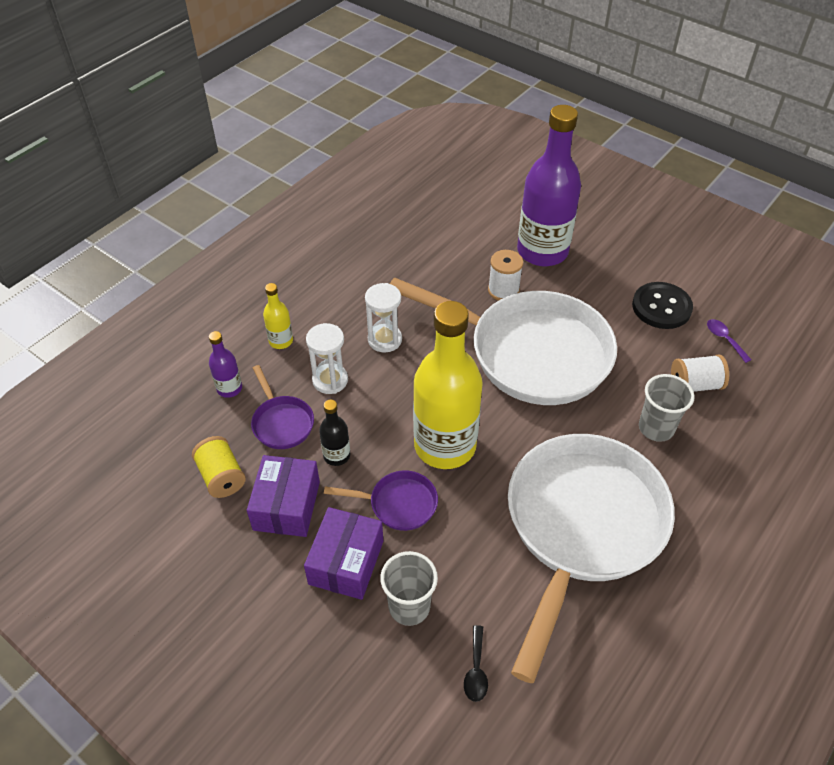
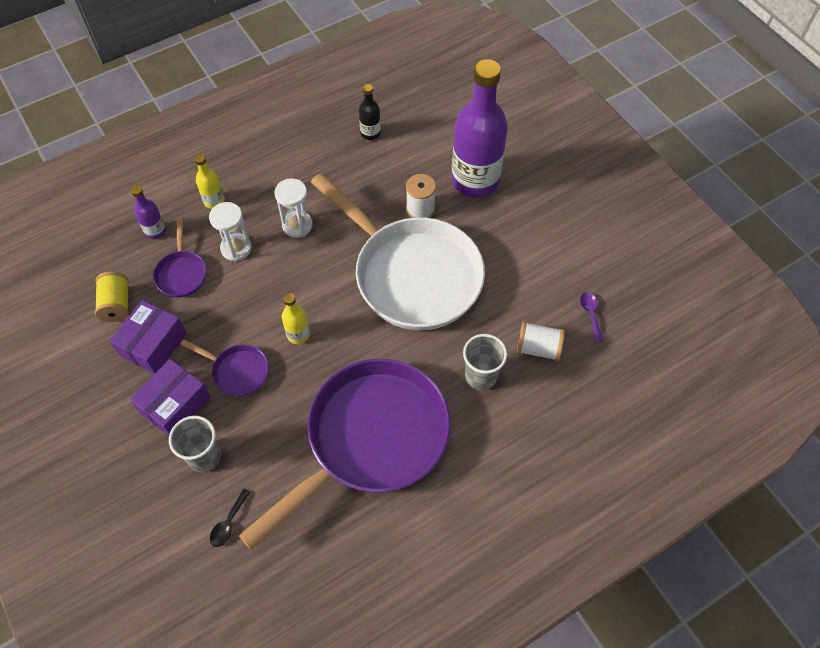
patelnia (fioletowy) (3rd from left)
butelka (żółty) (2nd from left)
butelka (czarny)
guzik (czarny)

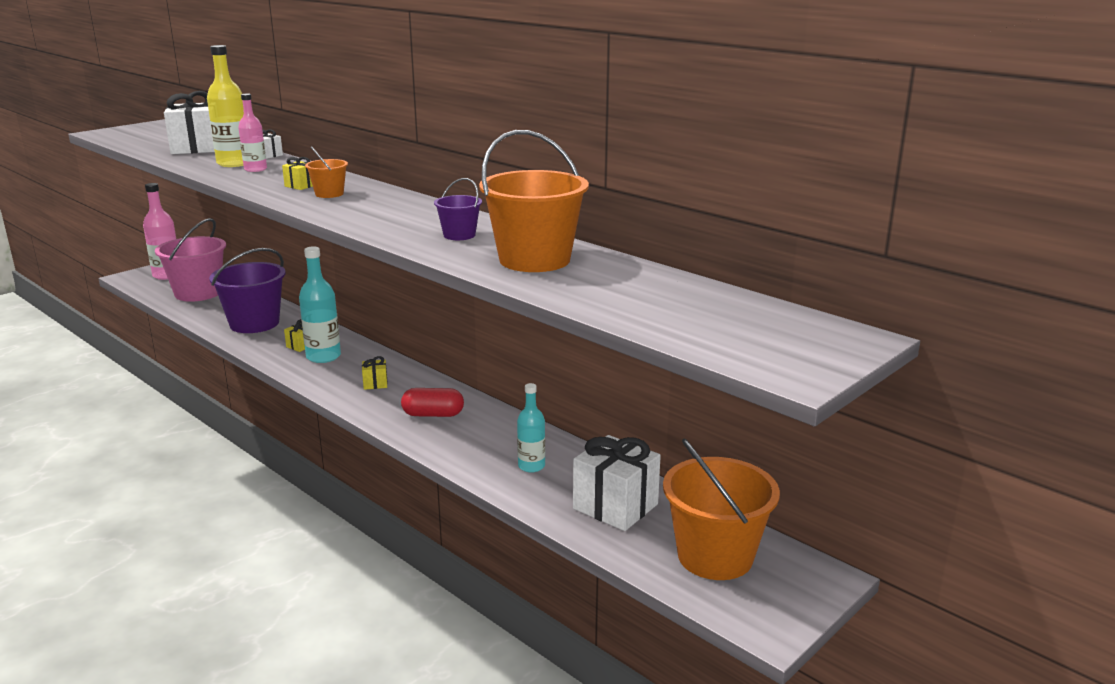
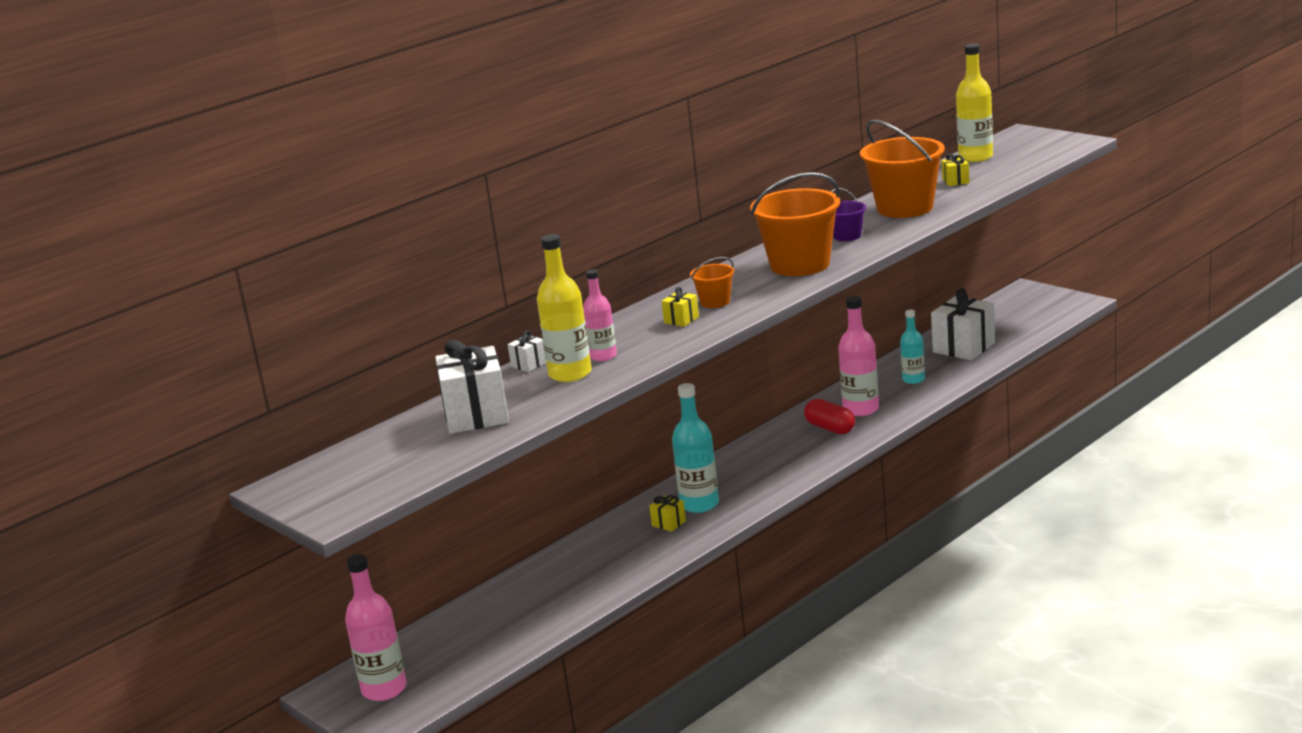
wiadro (pomarańczowy) (2nd from left)
kapsułka (czerwony)
butelka (różowy) (3rd from left)
prezent (żółty) (3rd from left)
butelka (żółty) (2nd from left)
wiadro (różowy)
wiadro (fioletowy) (1st from left in the first image)

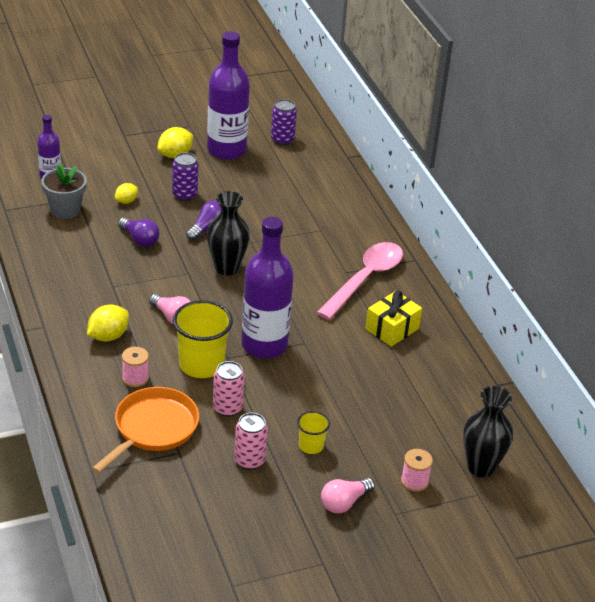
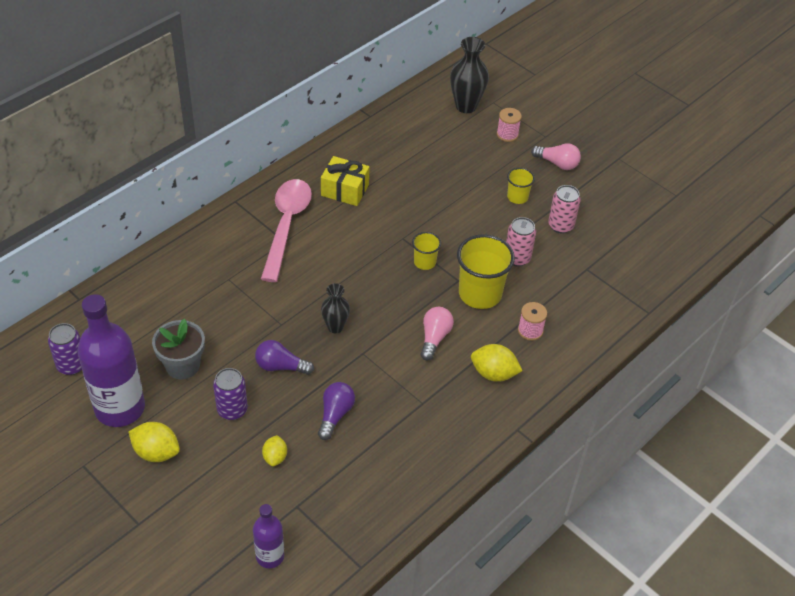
doniczka (szary)
łyżka (różowy)
cytryna (żółty) (2nd from left)
wazon (czarny) (1st from left)
szklanka (żółty) (1st from left)
patelnia (pomarańczowy)

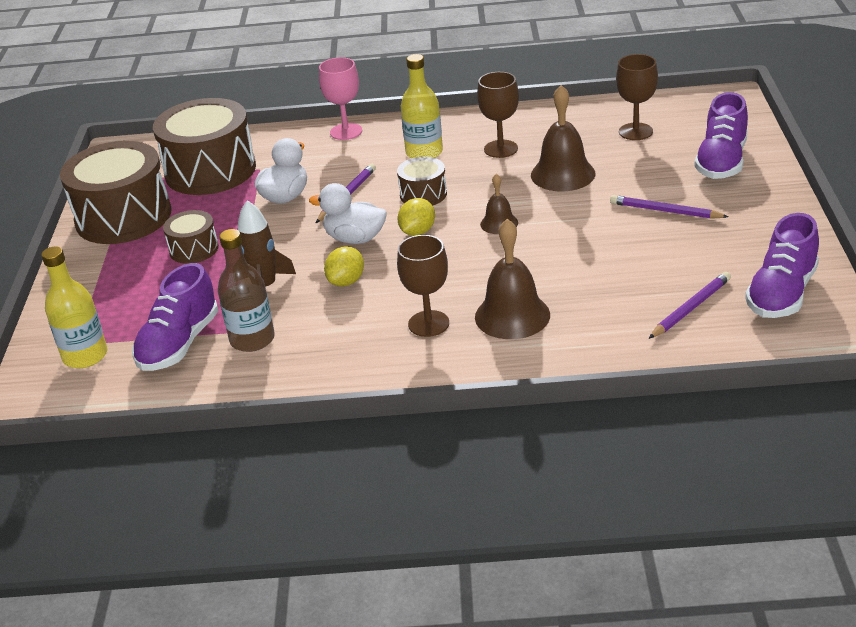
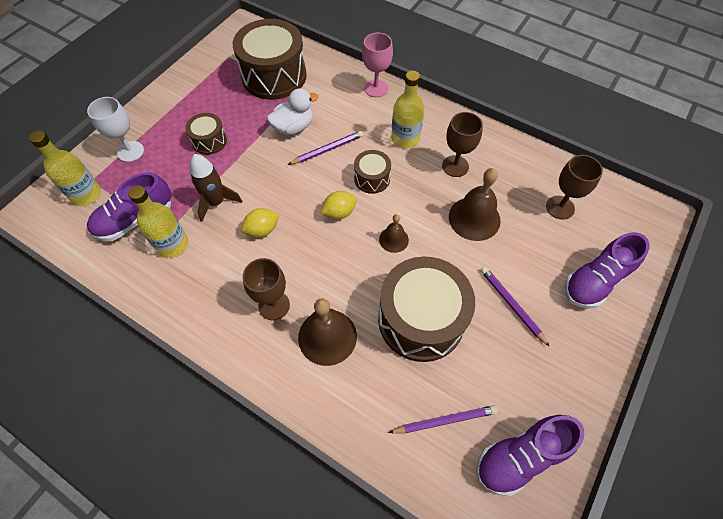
kielich (biały)
butelka (żółty) (2nd from left)
bęben (brązowy) (4th from left)
kaczka (biały) (2nd from left in the first image)

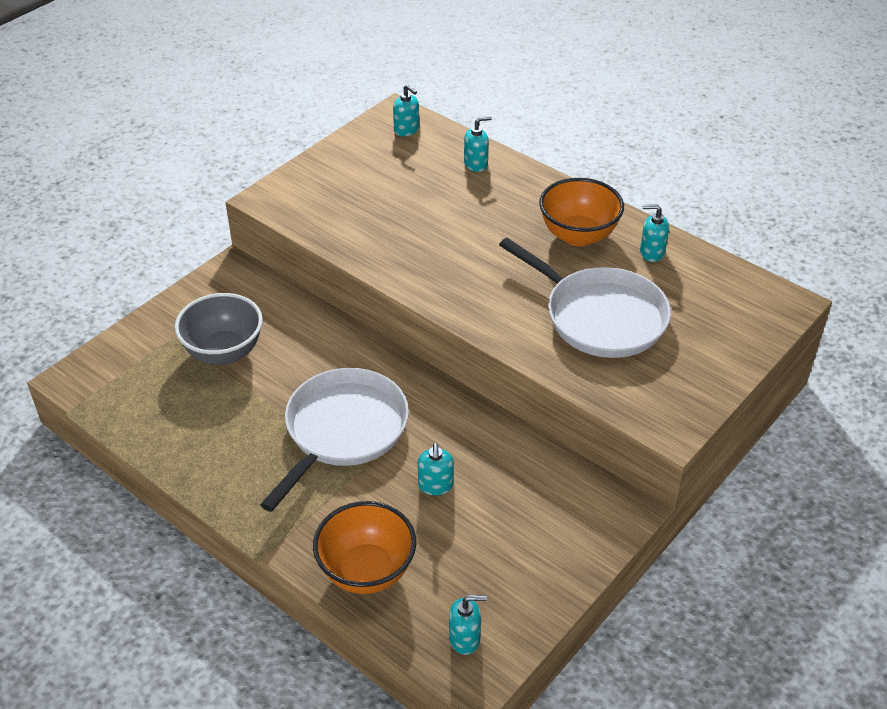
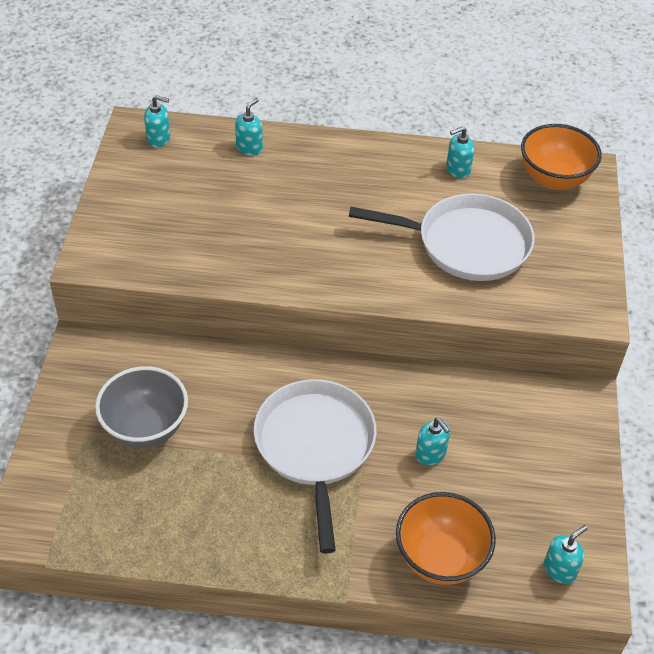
miska (pomarańczowy) (2nd from left)

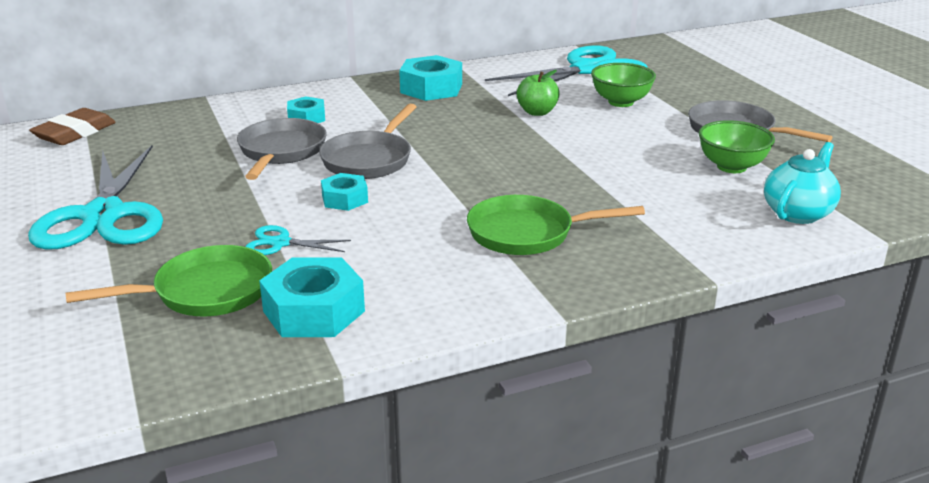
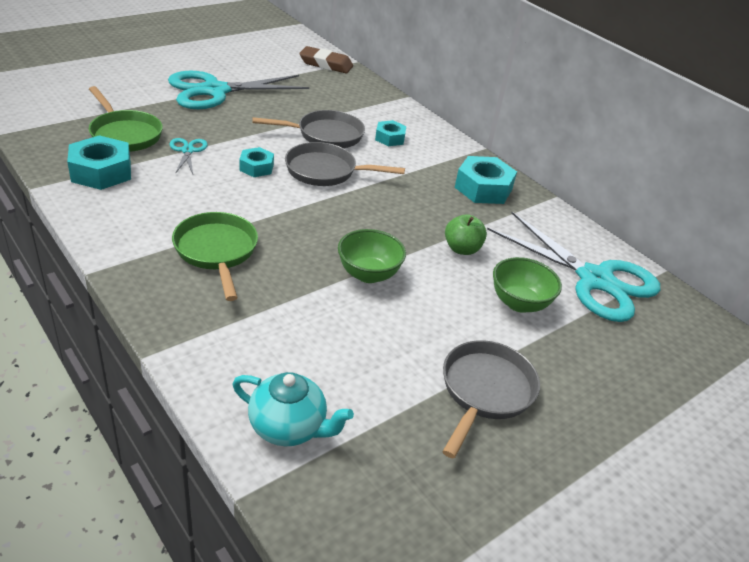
miska (zielony) (1st from left)

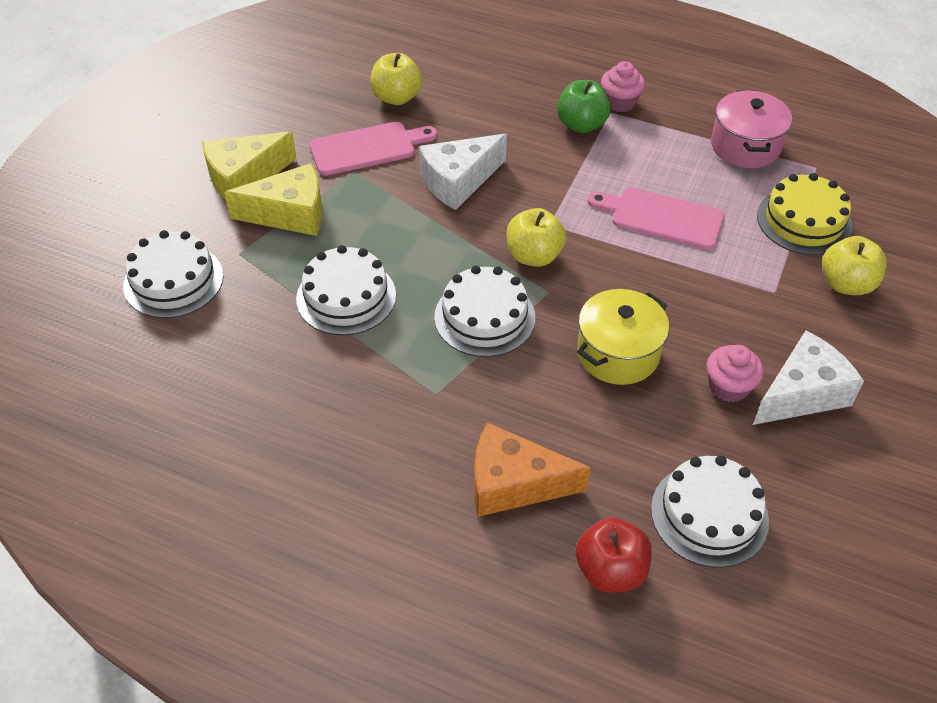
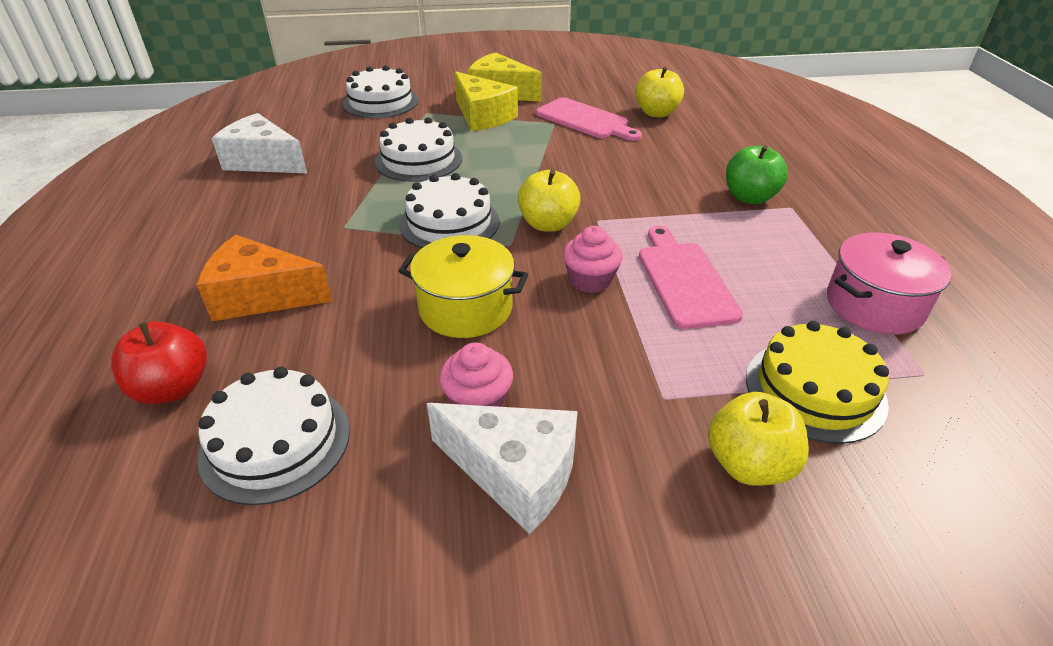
ser (pomarańczowy)
ser (biały) (1st from left)
muffinka (różowy) (2nd from left)

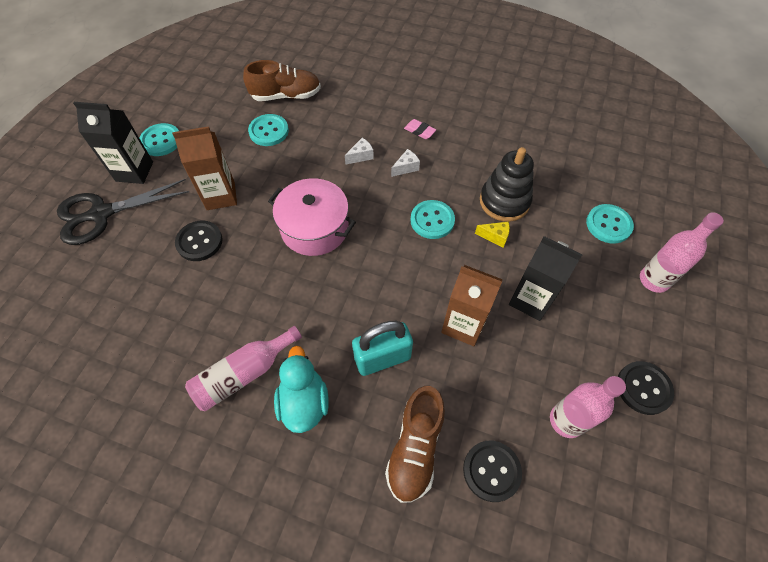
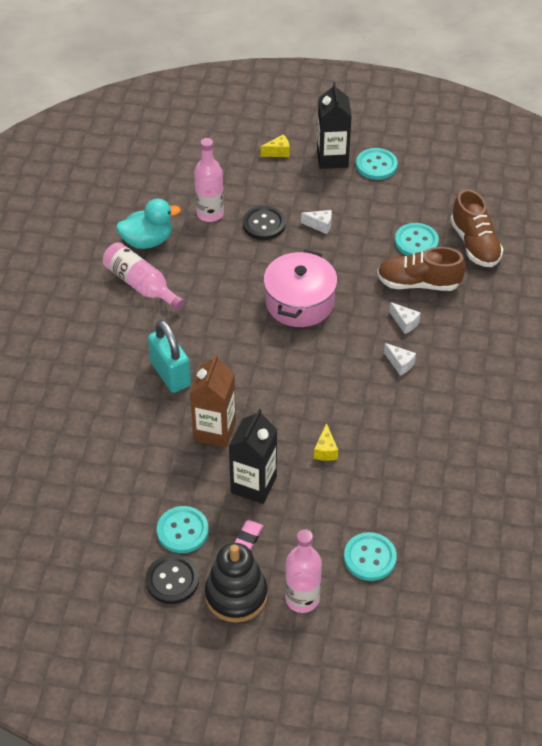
kaczka (turkusowy)
guzik (turkusowy) (1st from left)
butelka (różowy) (2nd from left)
zabawka nakładanka (czarny)
gumka do mazania (różowy)
ser (żółty) (1st from left)
ser (biały) (1st from left)
but (brązowy) (1st from left)
guzik (czarny) (2nd from left in the first image)

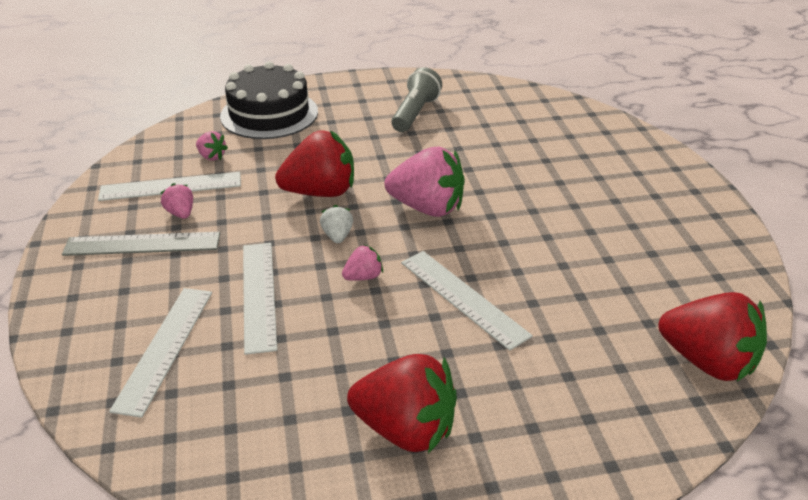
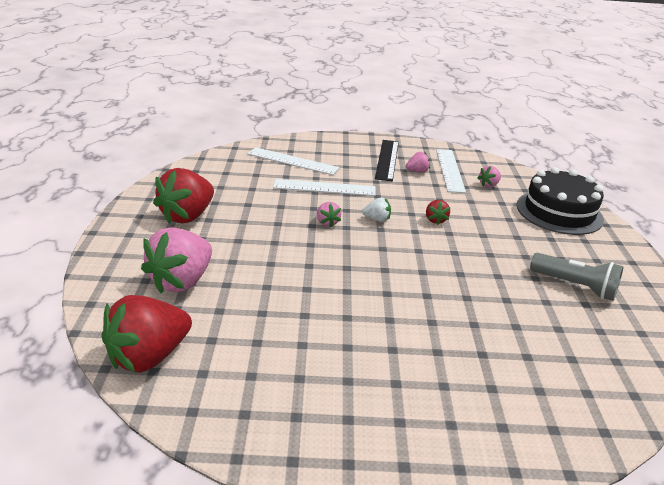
truskawka (różowy) (1st from left)
linijka (czarny)
truskawka (czerwony) (3rd from left)
linijka (biały) (4th from left in the first image)

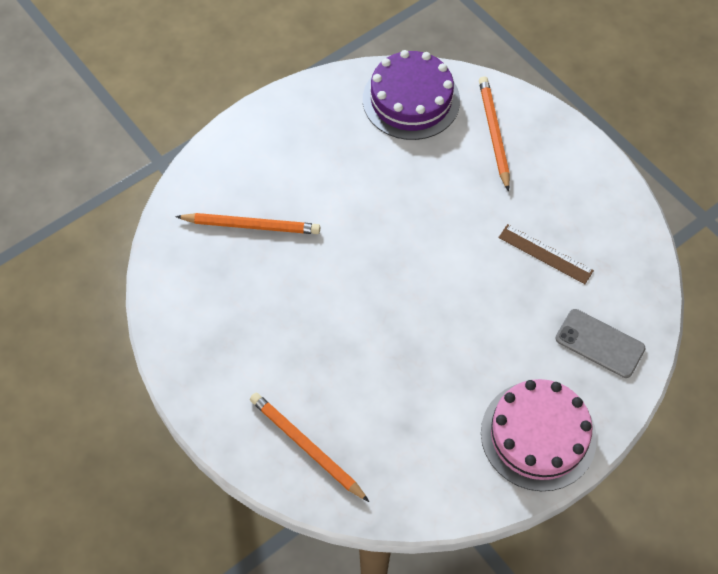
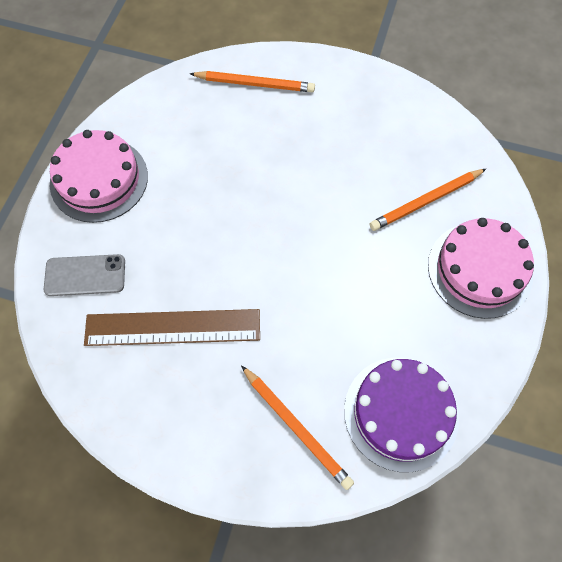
linijka (brązowy)
tort (różowy) (2nd from left)

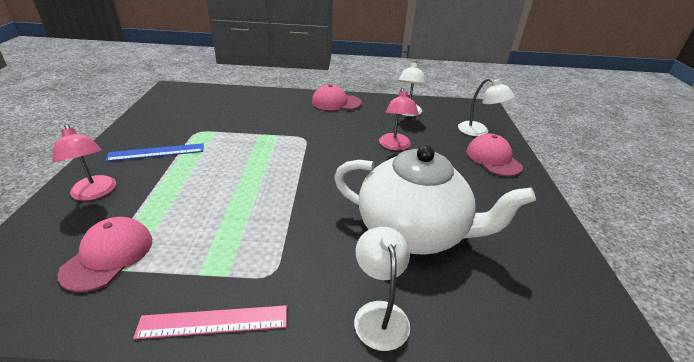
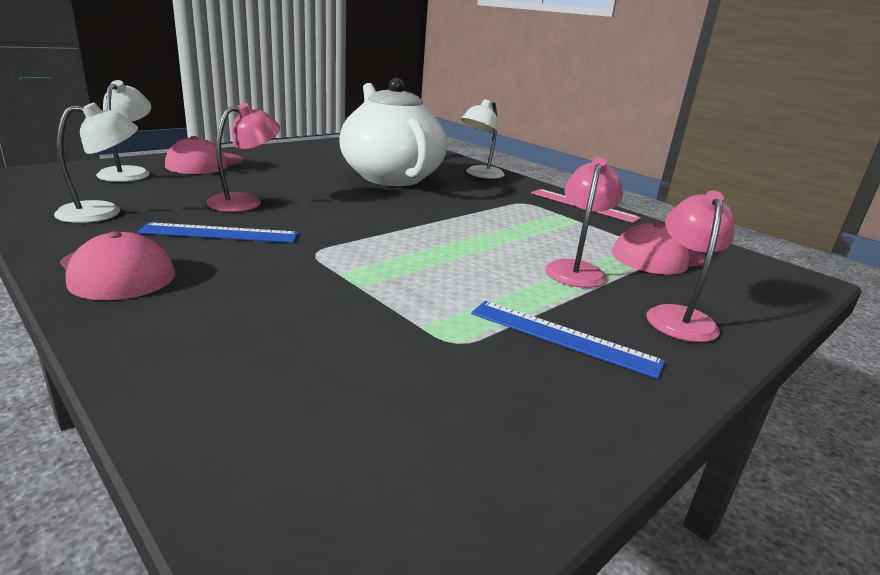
linijka (niebieski) (1st from left)
lampka (różowy) (2nd from left)

